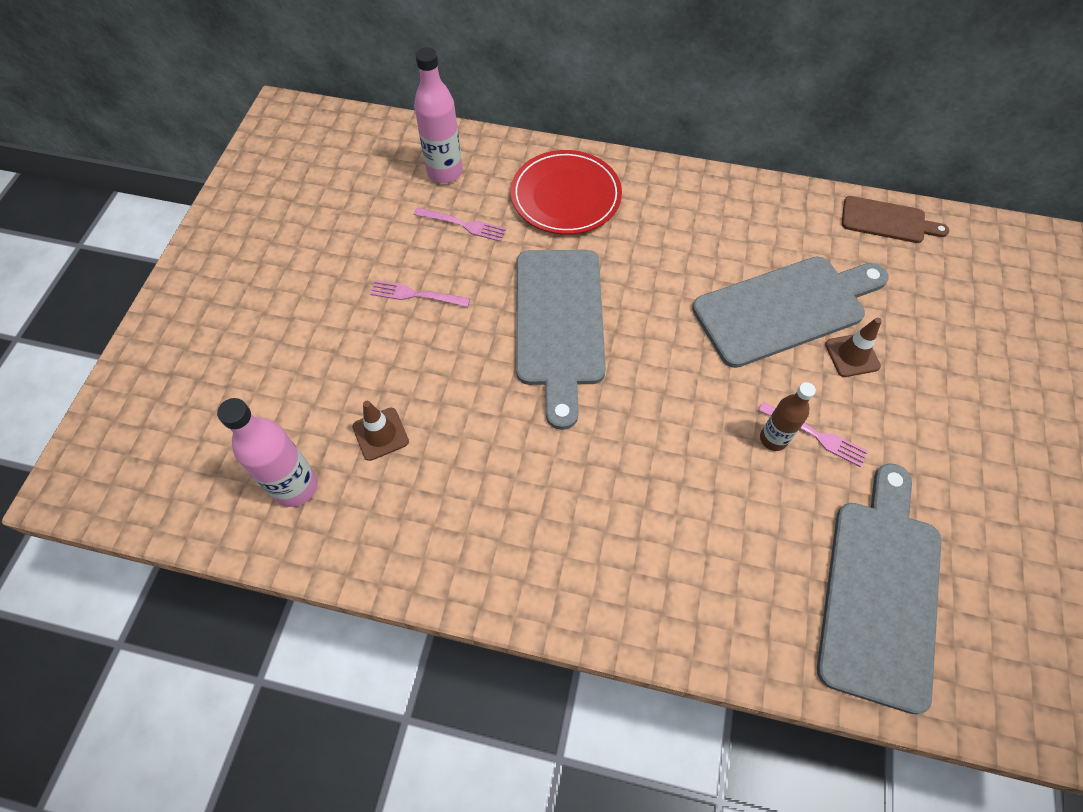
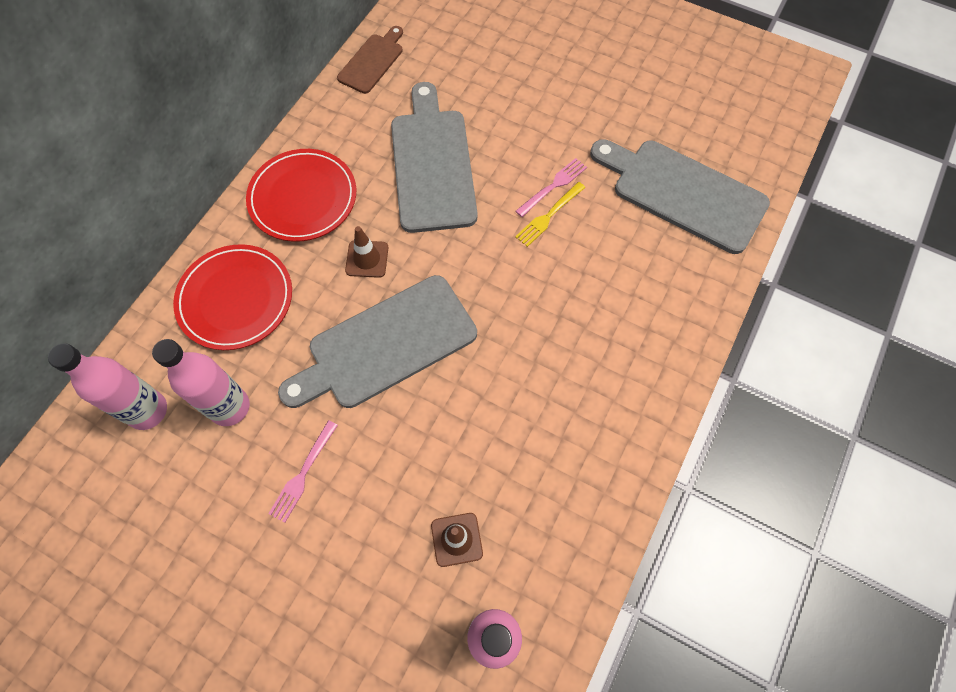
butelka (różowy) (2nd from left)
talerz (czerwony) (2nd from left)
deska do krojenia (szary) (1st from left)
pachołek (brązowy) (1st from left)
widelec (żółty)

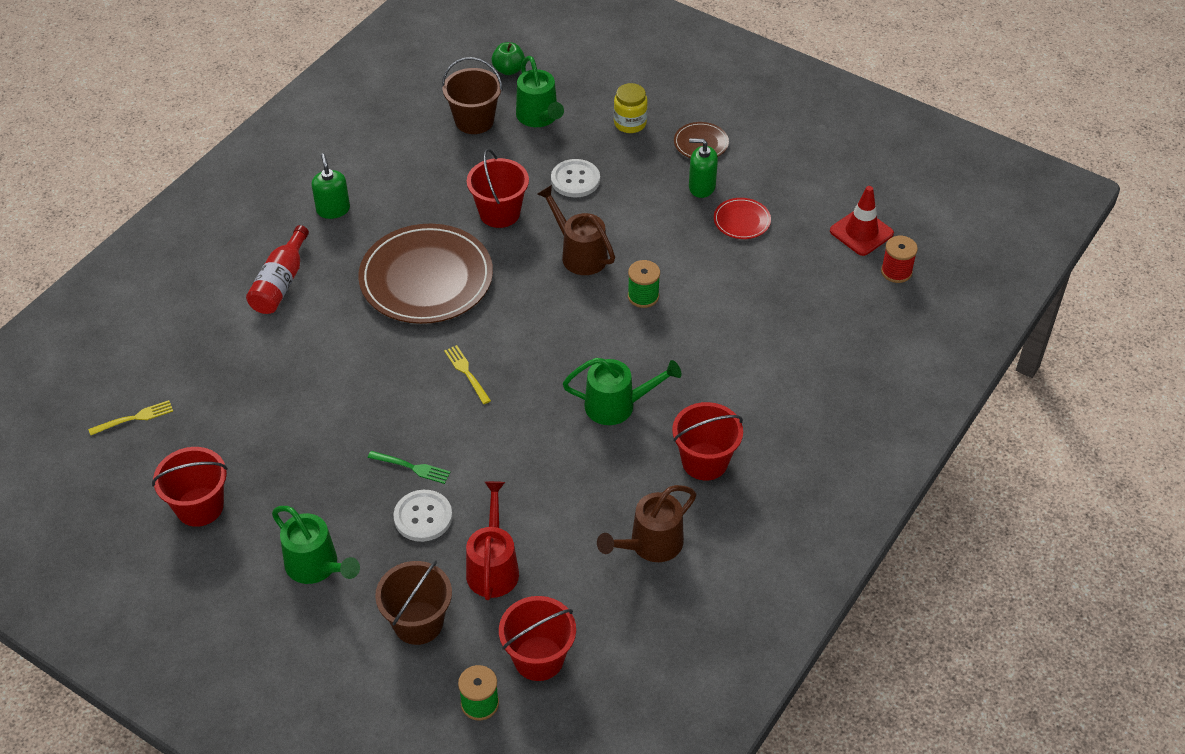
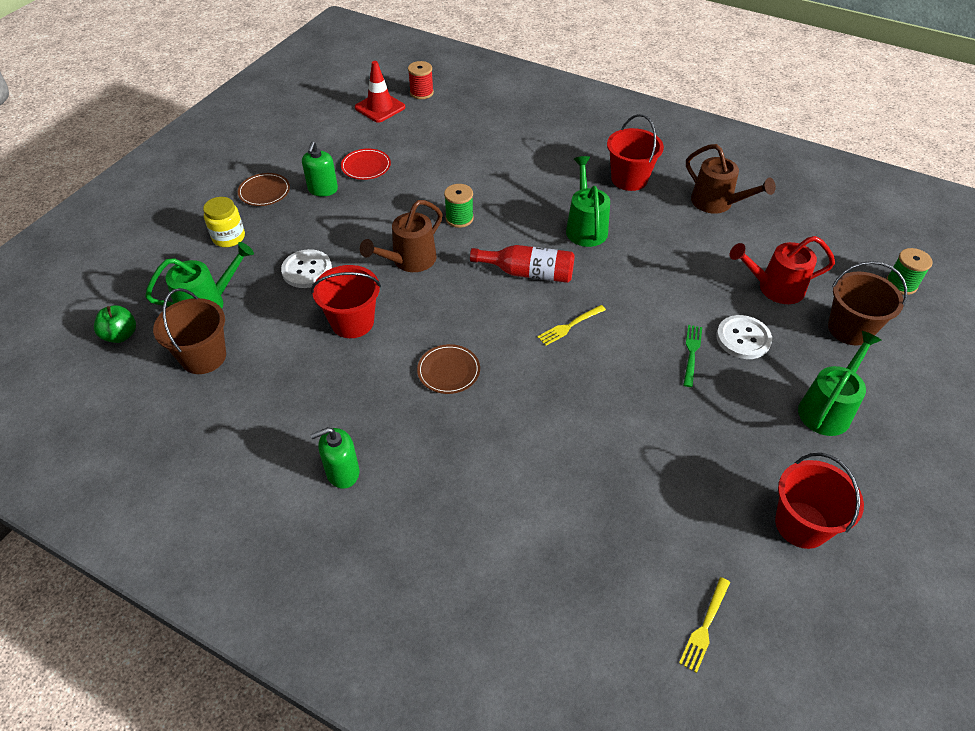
talerz (brązowy) (2nd from left)
butelka (czerwony)
widelec (żółty) (2nd from left)
wiadro (czerwony) (3rd from left in the first image)

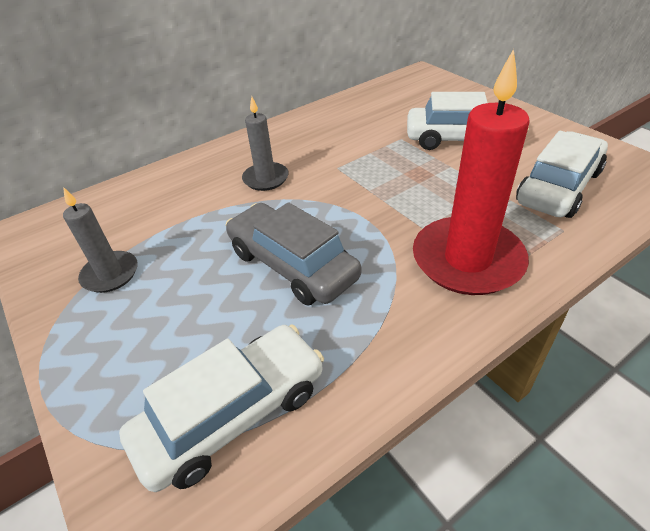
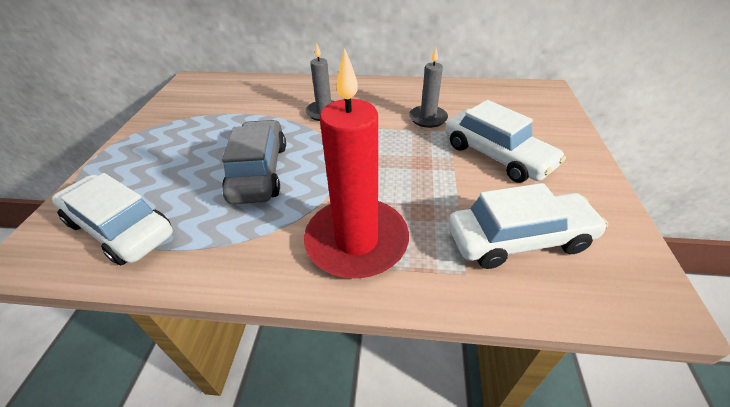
samochód (biały) (1st from left)
świeca (szary) (2nd from left)

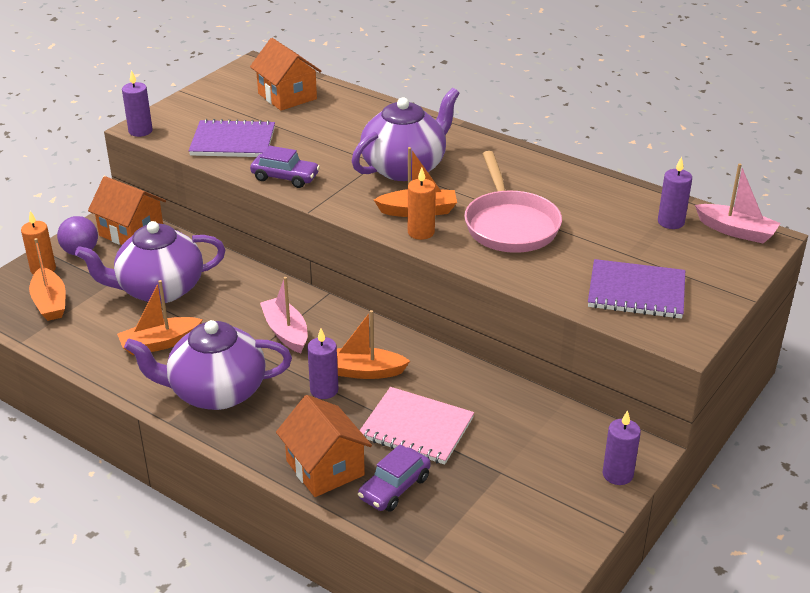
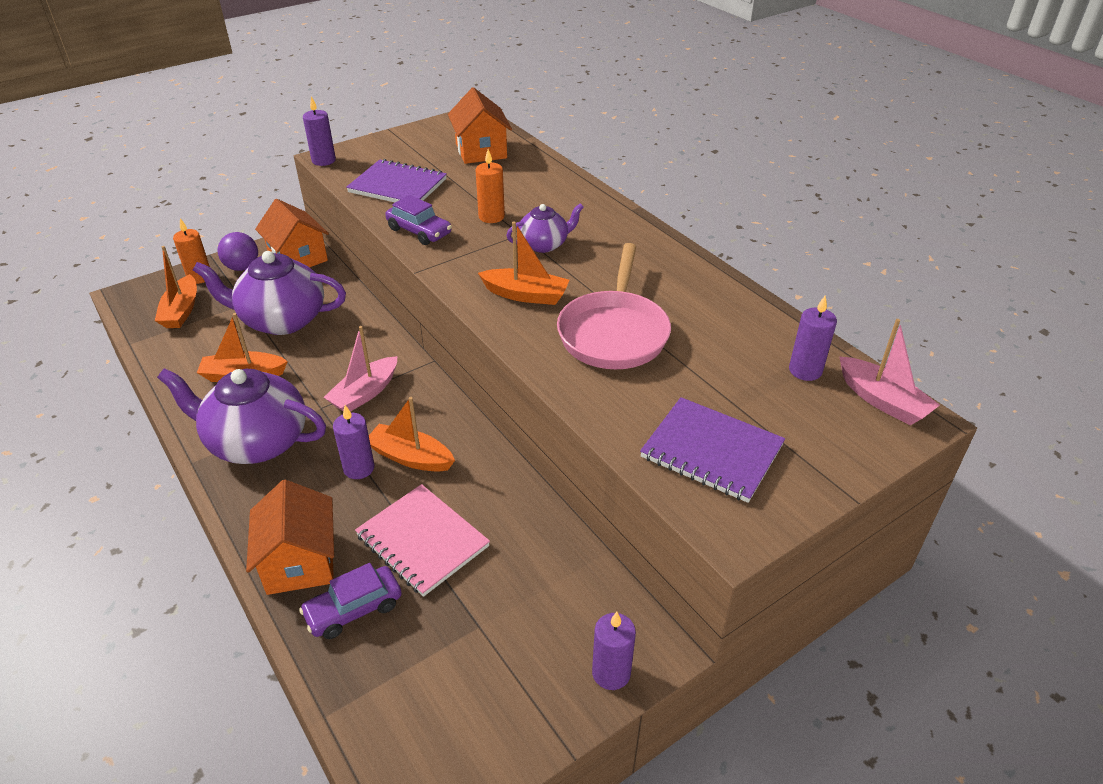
łódka (różowy) (1st from left)
świeca (pomarańczowy) (2nd from left)
imbryk (fioletowy) (3rd from left)

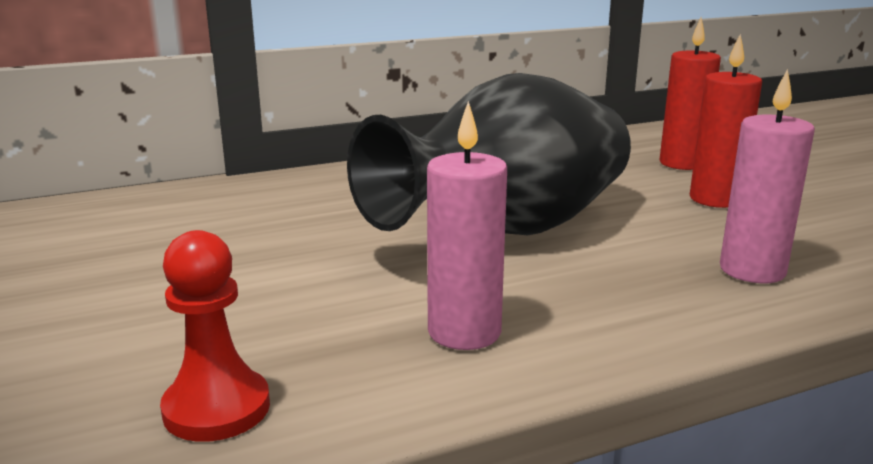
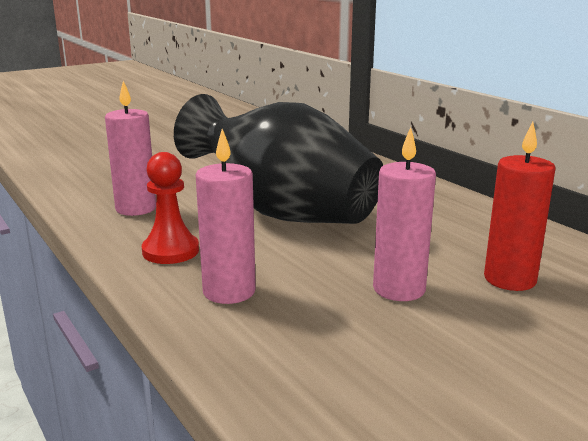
pionek (czerwony)
świeca (różowy) (3rd from left)

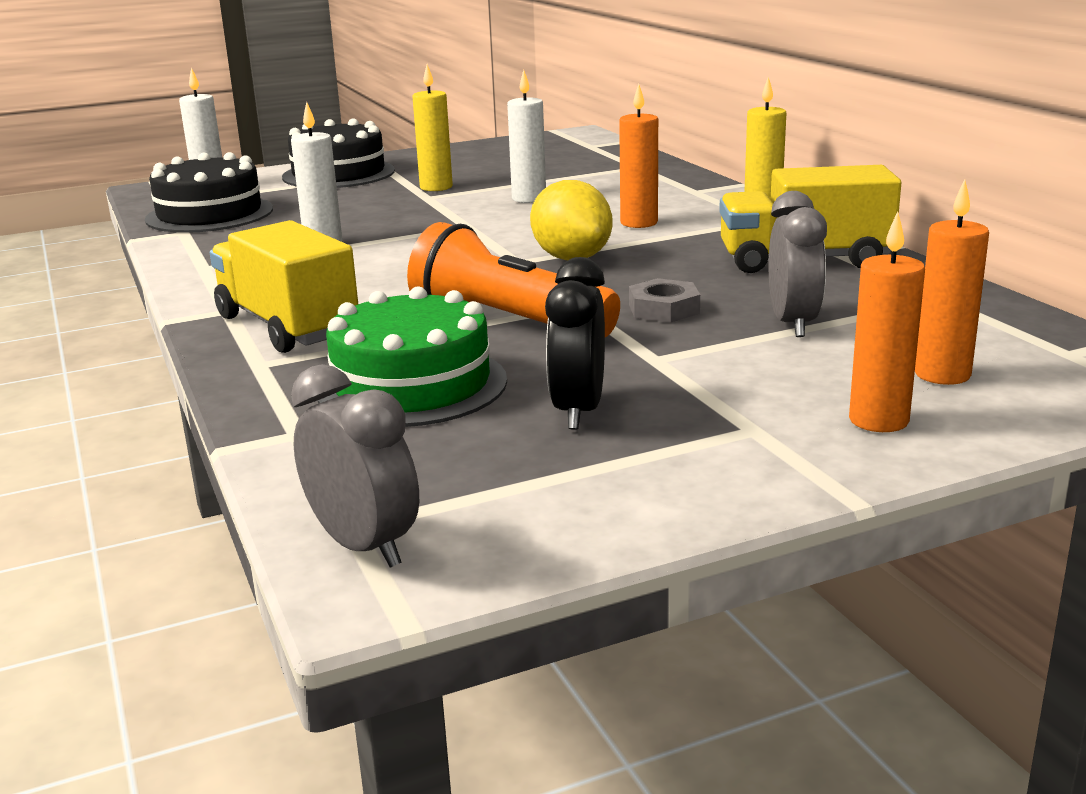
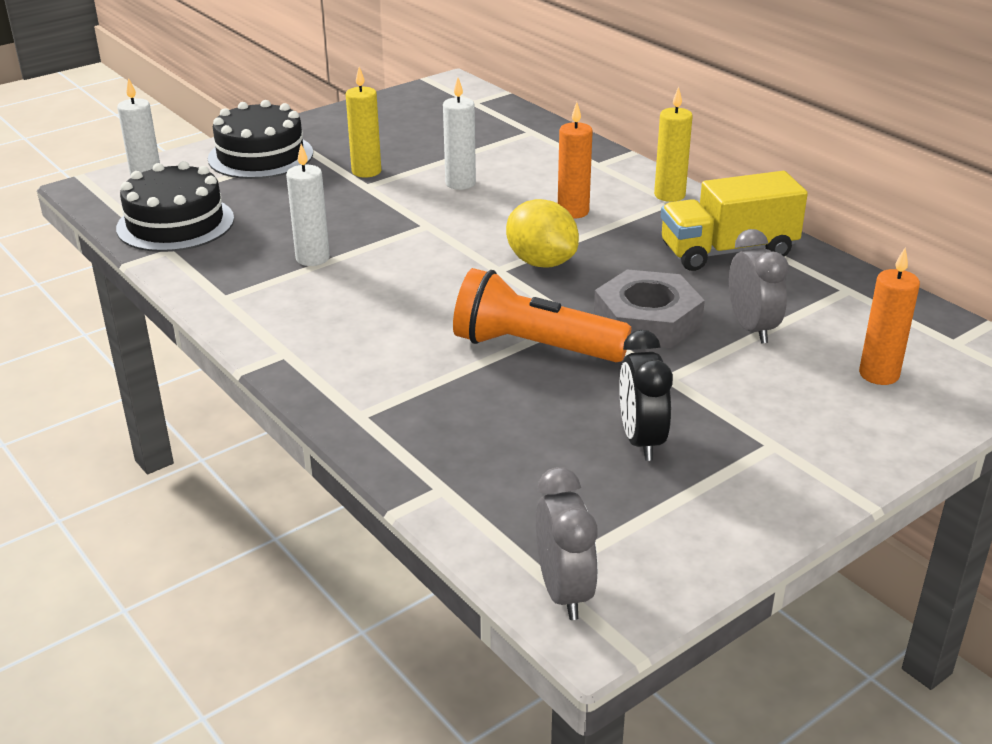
budzik (szary) (1st from left)
nakrętka (szary)
ciężarówka (żółty) (1st from left in the first image)
tort (zielony)
świeca (pomarańczowy) (2nd from left in the first image)

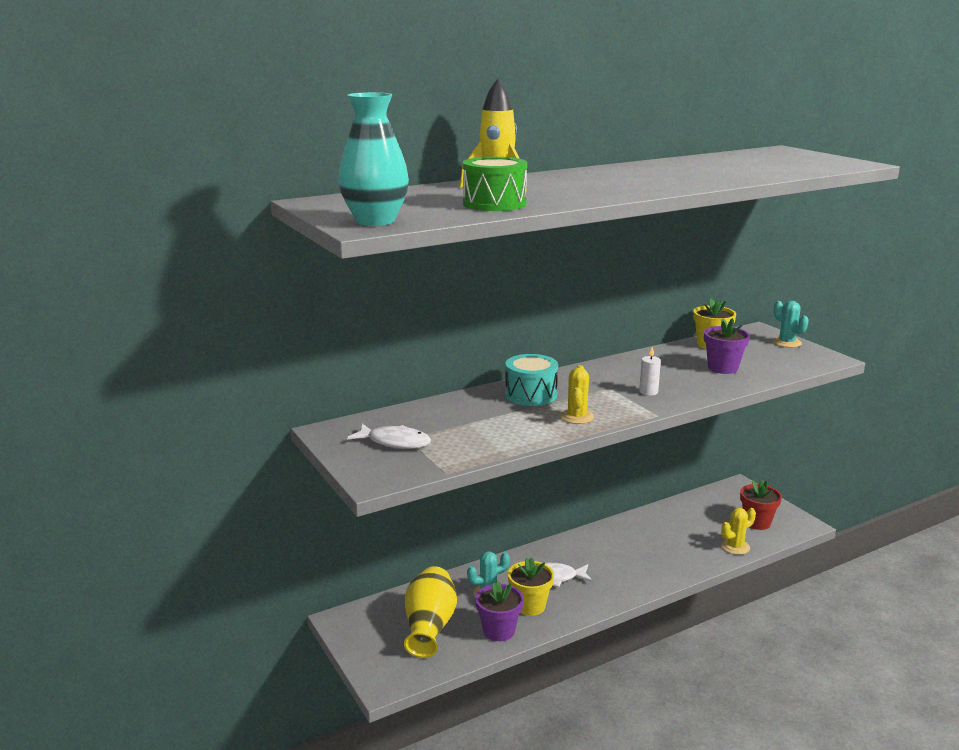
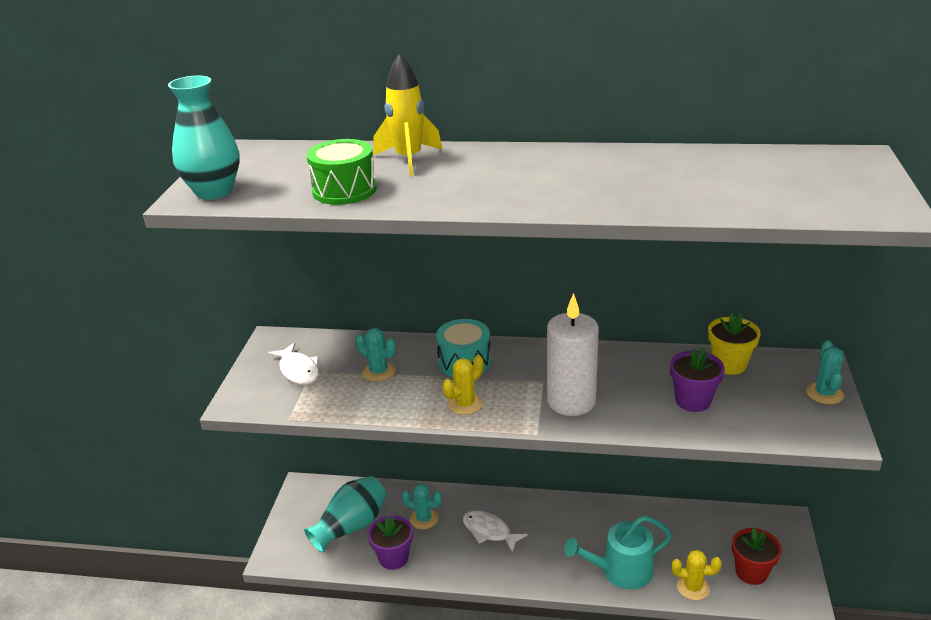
wazon (turkusowy) (2nd from left)
kaktus (turkusowy) (1st from left)
świeca (biały)
konewka (turkusowy)
doniczka (żółty) (1st from left in the first image)

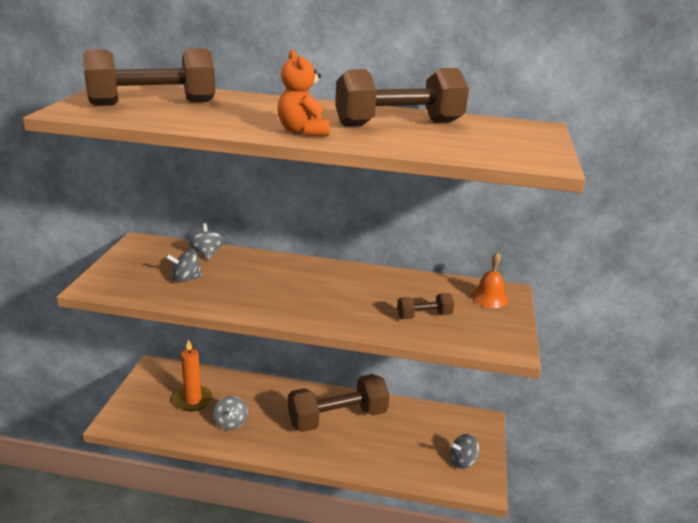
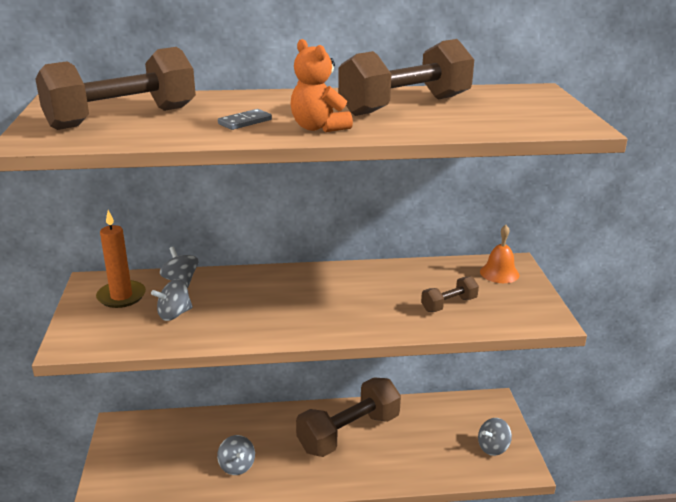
świeca (pomarańczowy)
kostka domina (szary)

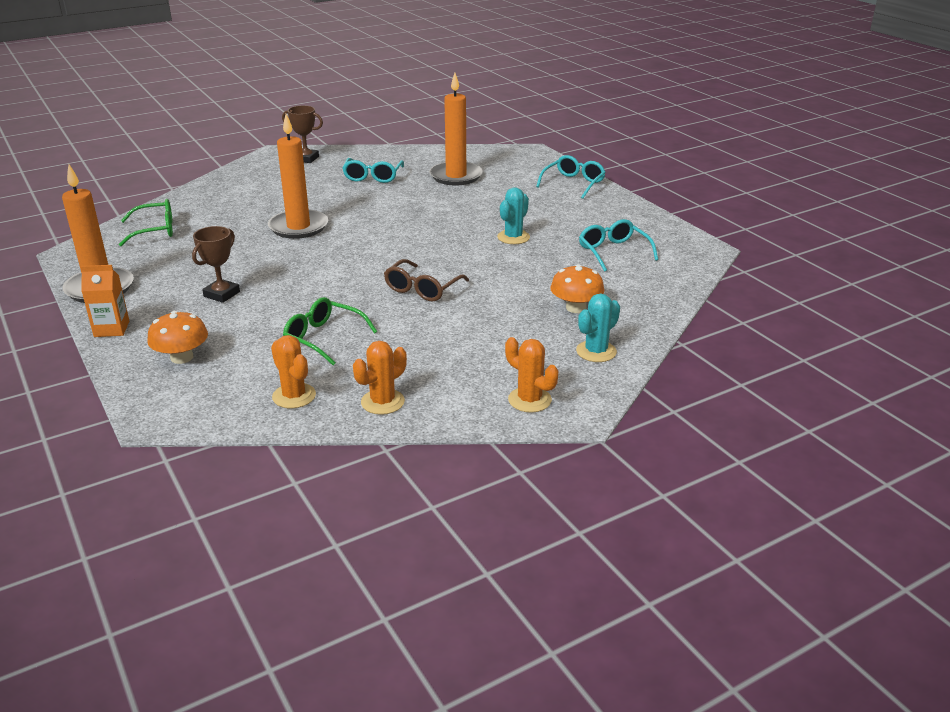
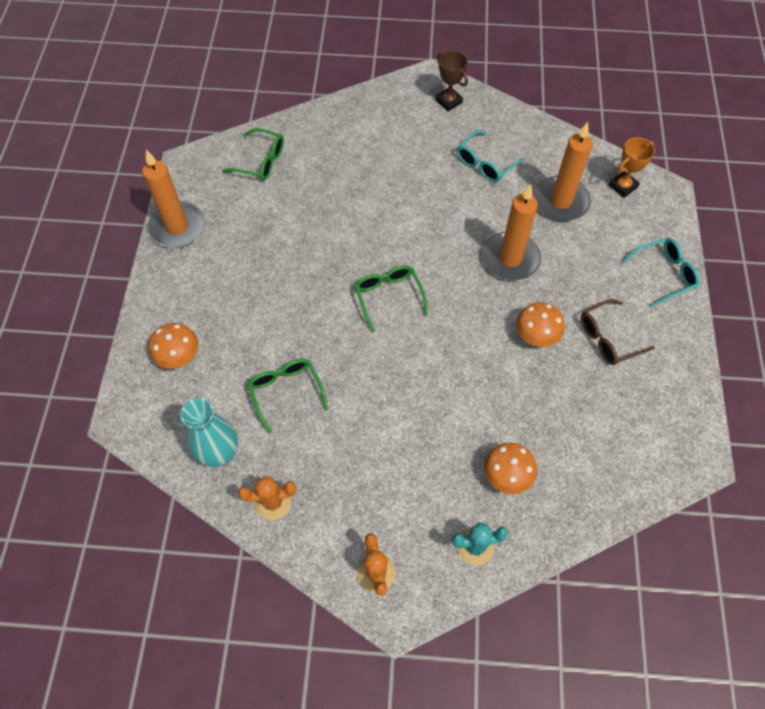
wazon (turkusowy)
okulary (zielony) (3rd from left)
świeca (pomarańczowy) (2nd from left)
grzyb (pomarańczowy) (3rd from left)
okulary (brązowy)
puchar (pomarańczowy)
karton mleka (pomarańczowy)
puchar (brązowy) (1st from left in the first image)
okulary (turkusowy) (3rd from left in the first image)

